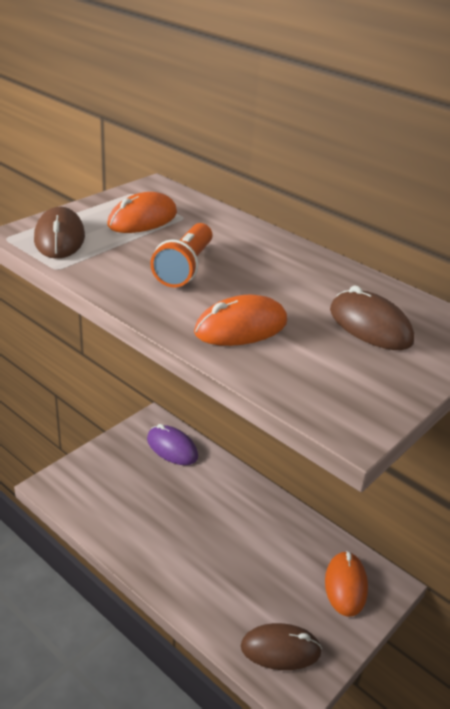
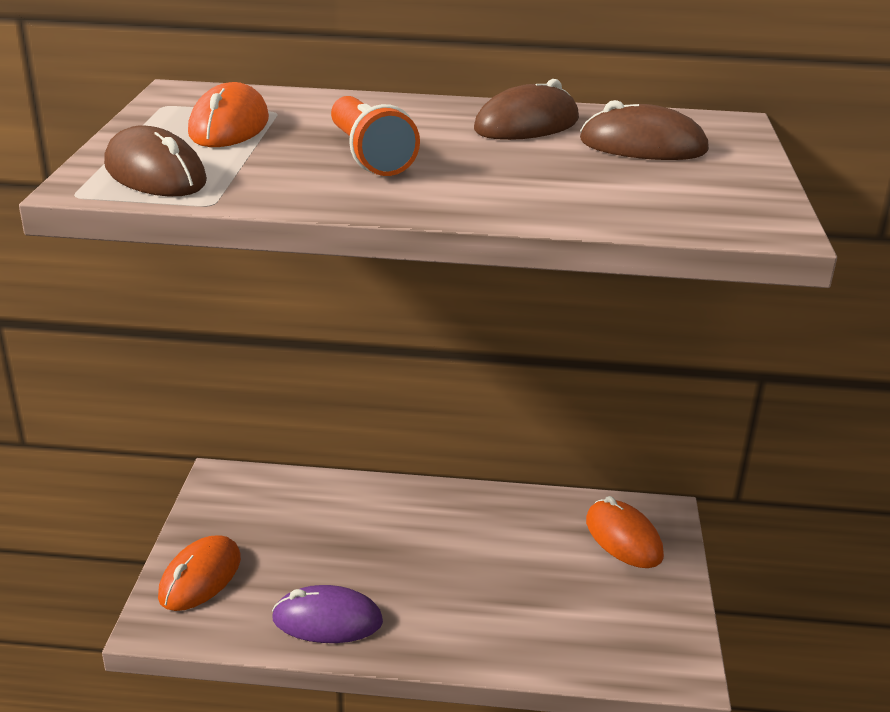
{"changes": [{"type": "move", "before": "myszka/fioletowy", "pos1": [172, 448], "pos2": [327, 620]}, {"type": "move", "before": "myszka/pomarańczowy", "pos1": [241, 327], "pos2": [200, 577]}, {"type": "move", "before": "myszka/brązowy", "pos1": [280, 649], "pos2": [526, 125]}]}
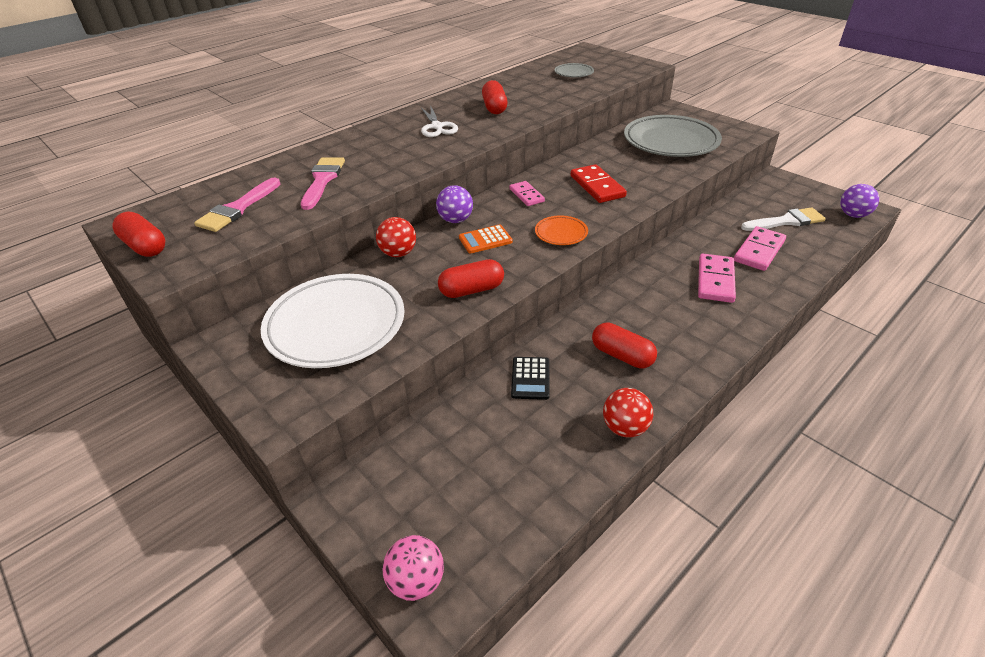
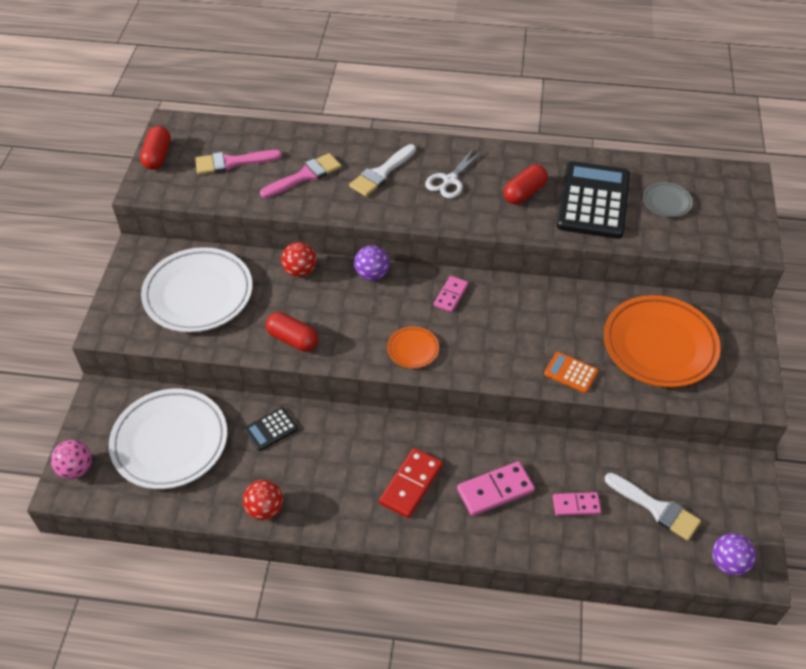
{"changes": [{"type": "delete", "before": "kapsułka/czerwony", "pos1": [622, 355]}, {"type": "insert", "after": "talerz/biały", "pos2": [170, 442]}, {"type": "insert", "after": "pędzel/biały", "pos2": [381, 173]}, {"type": "insert", "after": "kalkulator/czarny", "pos2": [593, 201]}, {"type": "move", "before": "kalkulator/pomarańczowy", "pos1": [485, 240], "pos2": [570, 373]}, {"type": "move", "before": "kostka domina/czerwony", "pos1": [597, 186], "pos2": [411, 484]}, {"type": "recolor", "before": "talerz/szary", "after": "talerz/pomarańczowy", "pos1": [670, 142], "pos2": [659, 345]}, {"type": "resize", "before": "kostka domina/różowy", "pos1": [759, 251], "pos2": [576, 505], "scale": 0.64}]}
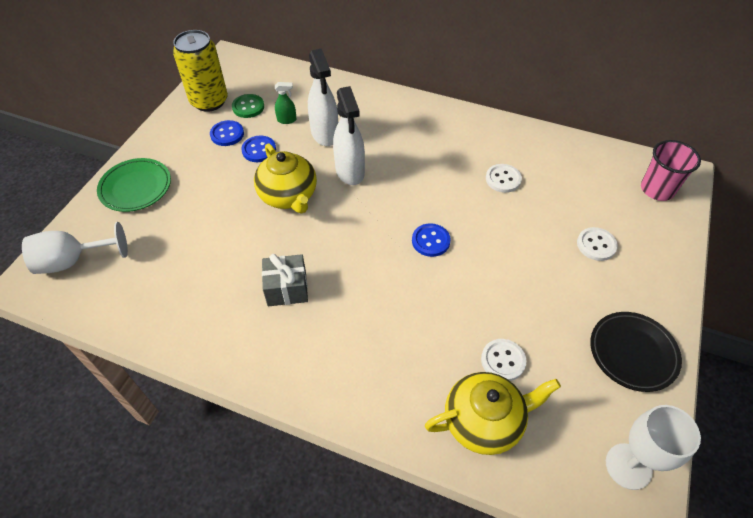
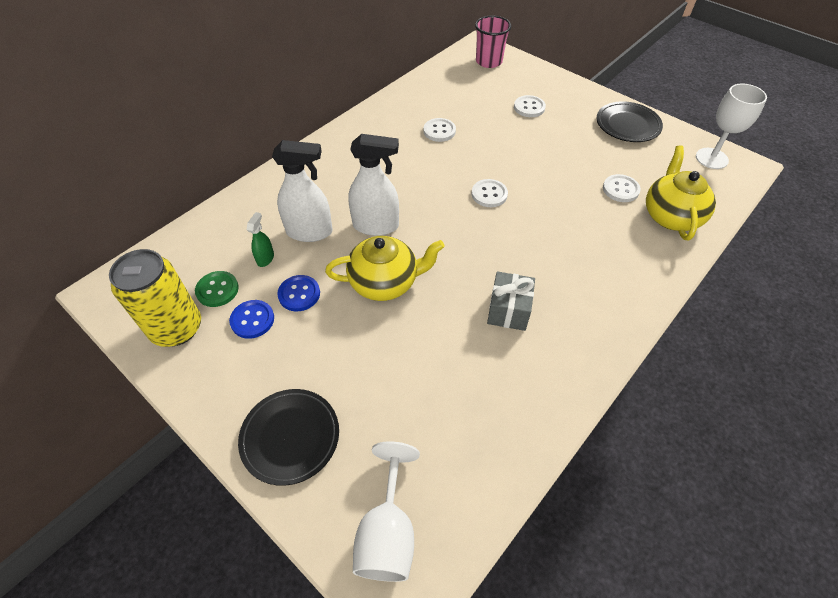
{"changes": [{"type": "recolor", "before": "talerz/zielony", "after": "talerz/czarny", "pos1": [136, 188], "pos2": [290, 437]}, {"type": "recolor", "before": "guzik/niebieski", "after": "guzik/biały", "pos1": [430, 241], "pos2": [489, 194]}]}
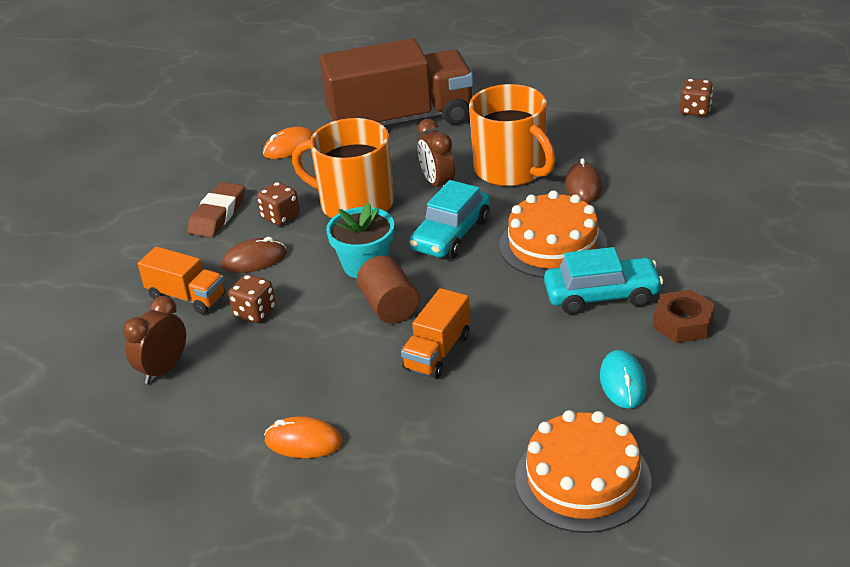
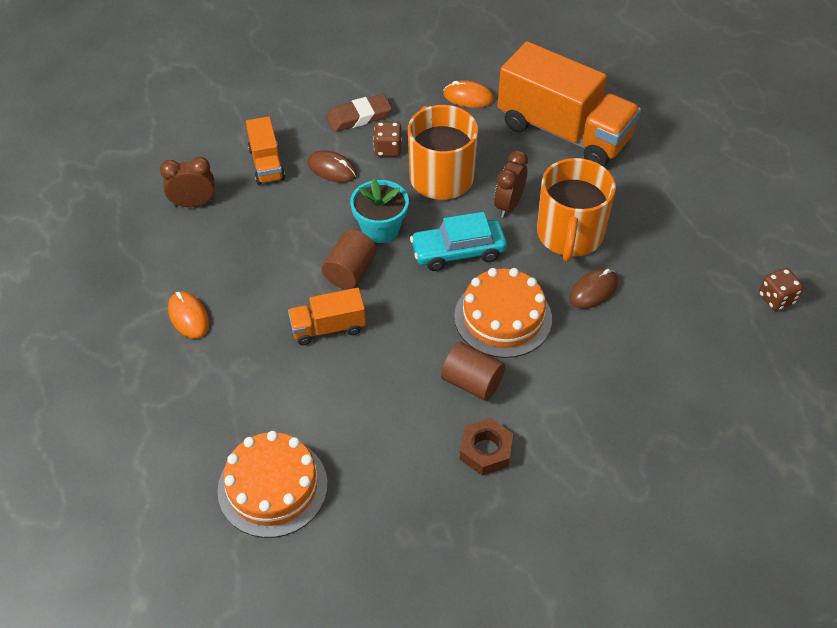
{"changes": [{"type": "delete", "before": "kostka do gry/brązowy", "pos1": [254, 312]}, {"type": "delete", "before": "myszka/turkusowy", "pos1": [622, 382]}, {"type": "replace", "before": "samochód/turkusowy", "after": "walec/brązowy", "pos1": [602, 295], "pos2": [472, 382]}, {"type": "recolor", "before": "ciężarówka/brązowy", "after": "ciężarówka/pomarańczowy", "pos1": [400, 120], "pos2": [563, 132]}]}
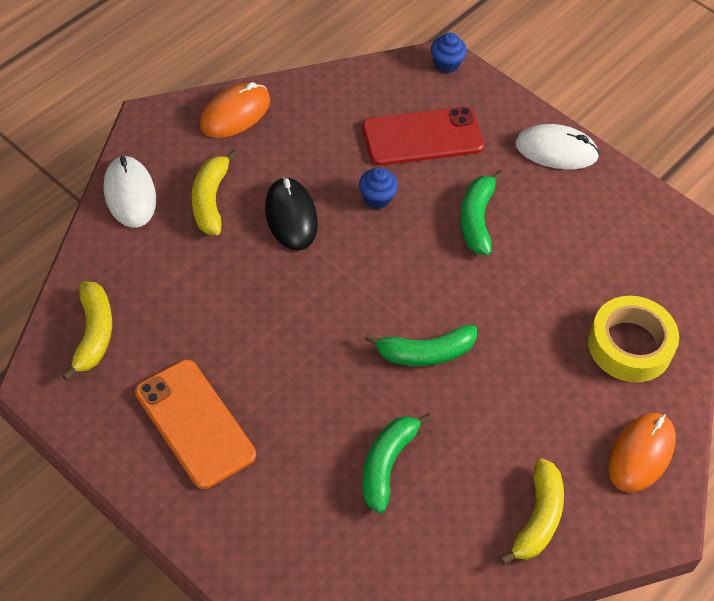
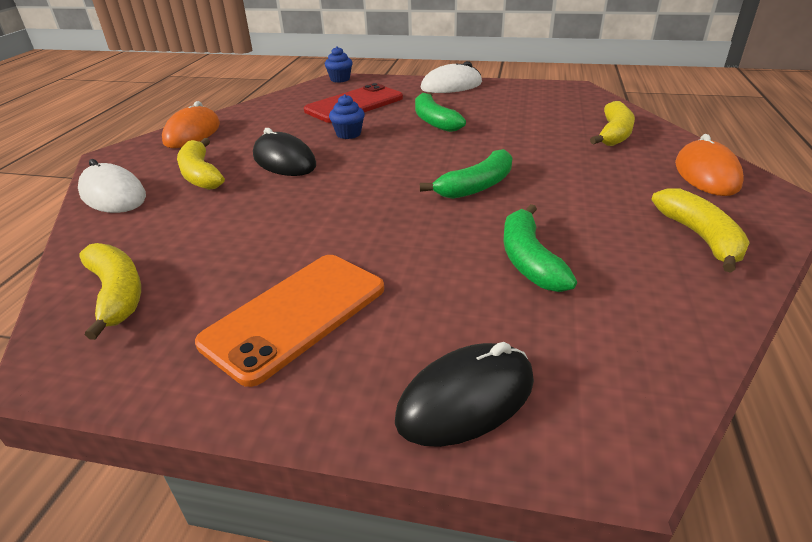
{"changes": [{"type": "insert", "after": "myszka/czarny", "pos2": [466, 399]}, {"type": "replace", "before": "taśma klejąca/żółty", "after": "banan/żółty", "pos1": [630, 345], "pos2": [614, 134]}, {"type": "rotate", "before": "telefon/pomarańczowy", "pos1": [195, 423], "pos2": [295, 315], "turn": -75}]}
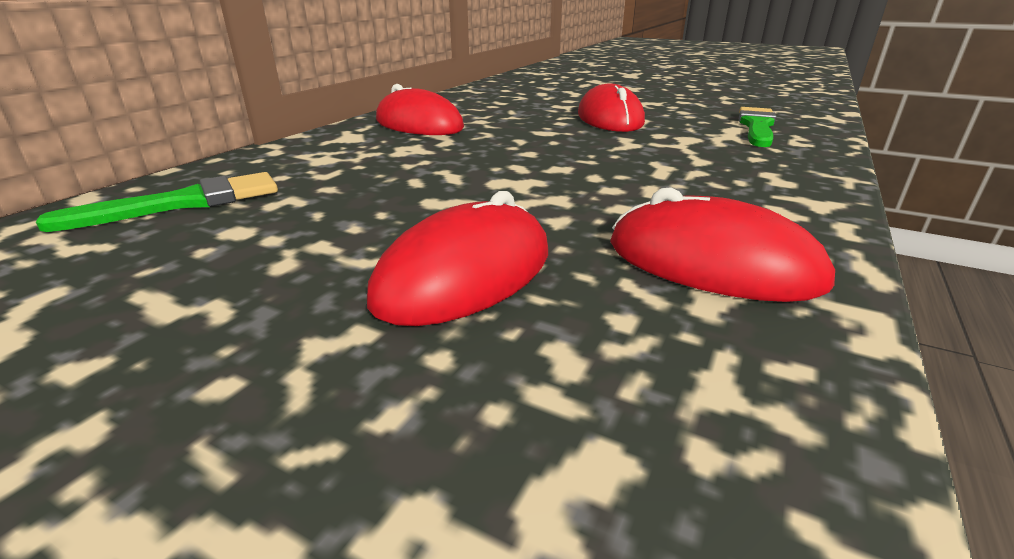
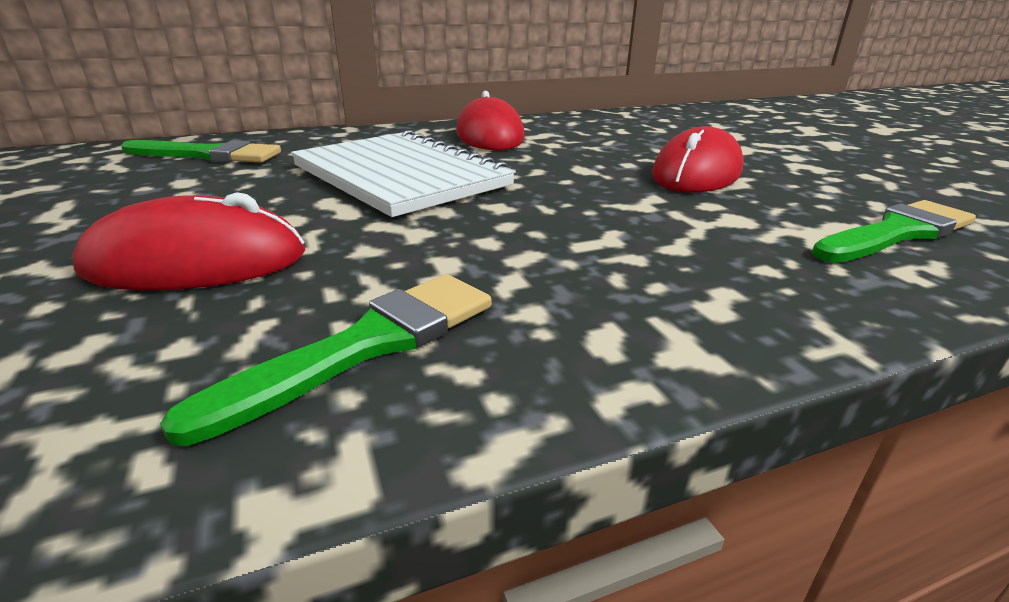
{"changes": [{"type": "insert", "after": "zeszyt/biały", "pos2": [400, 176]}, {"type": "replace", "before": "myszka/czerwony", "after": "pędzel/zielony", "pos1": [712, 263], "pos2": [367, 345]}]}
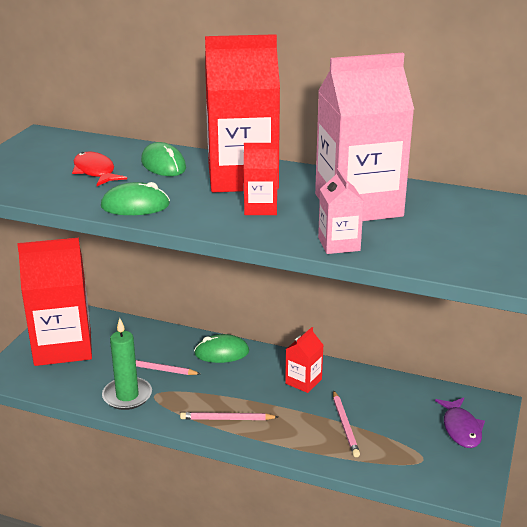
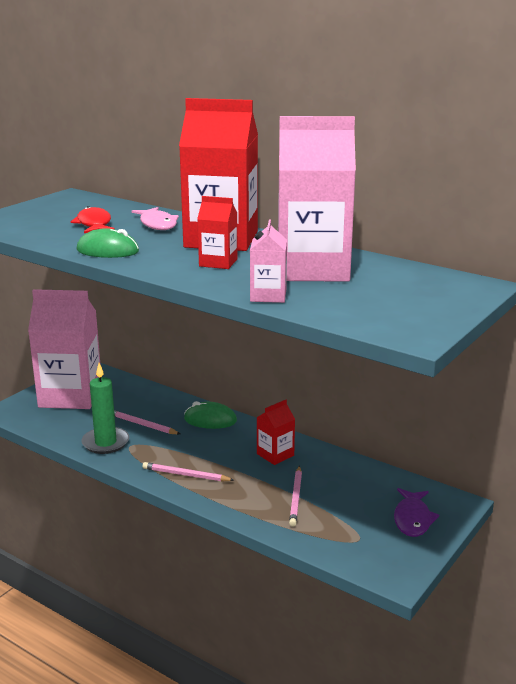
{"changes": [{"type": "replace", "before": "myszka/zielony", "after": "ryba/różowy", "pos1": [163, 165], "pos2": [157, 224]}, {"type": "recolor", "before": "karton mleka/czerwony", "after": "karton mleka/różowy", "pos1": [63, 347], "pos2": [70, 396]}]}
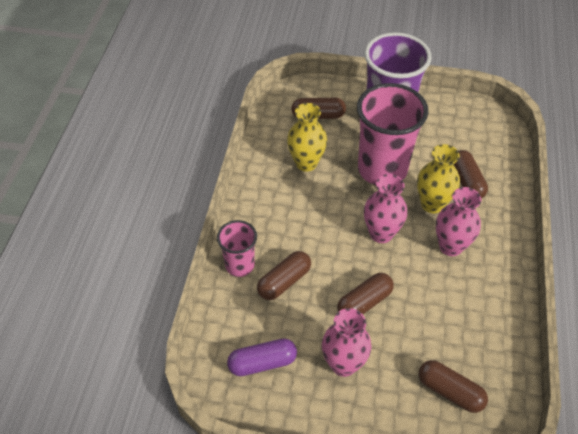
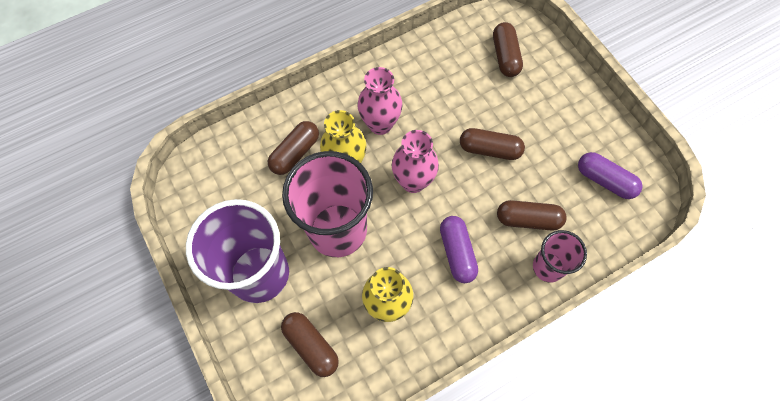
{"changes": [{"type": "delete", "before": "wazon/różowy", "pos1": [343, 364]}, {"type": "insert", "after": "kapsułka/fioletowy", "pos2": [457, 252]}]}
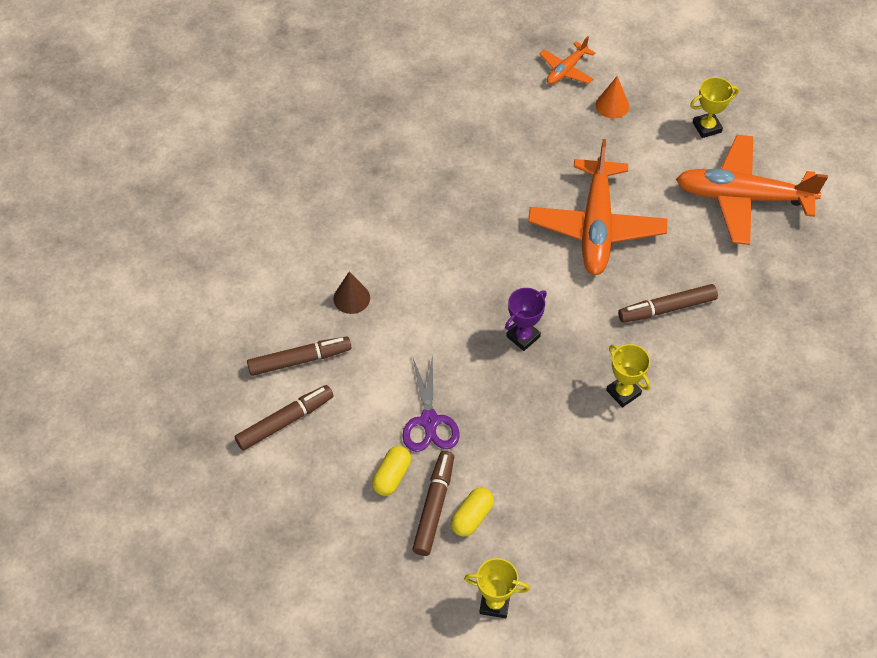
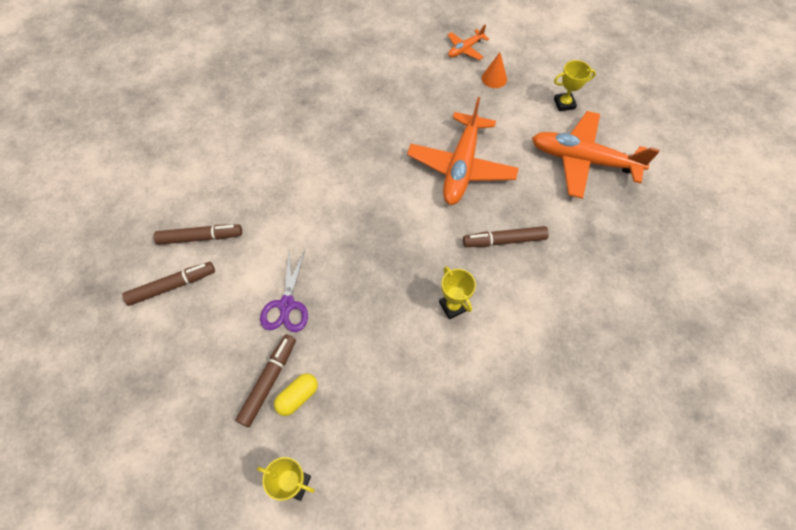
{"changes": [{"type": "delete", "before": "stożek/brązowy", "pos1": [351, 298]}, {"type": "delete", "before": "kapsułka/żółty", "pos1": [392, 476]}, {"type": "delete", "before": "puchar/fioletowy", "pos1": [523, 336]}]}
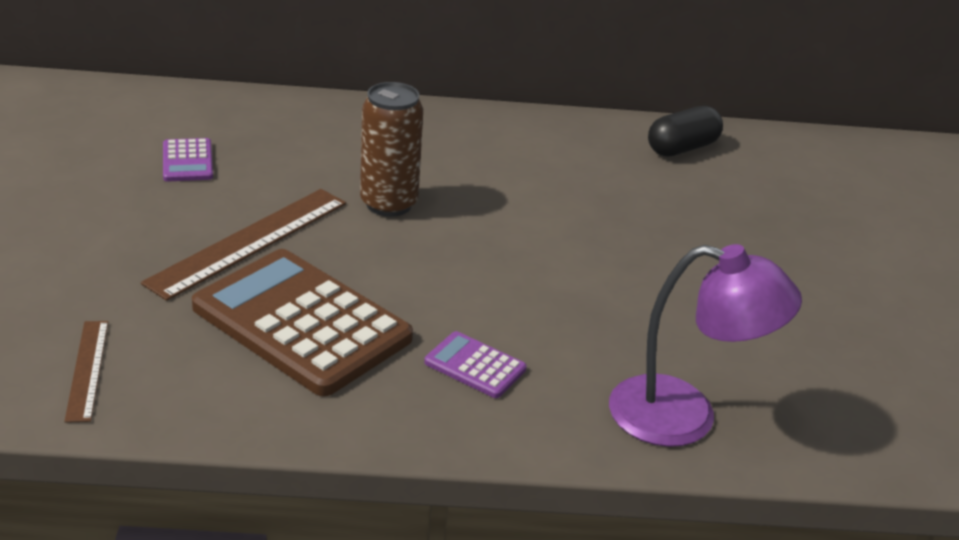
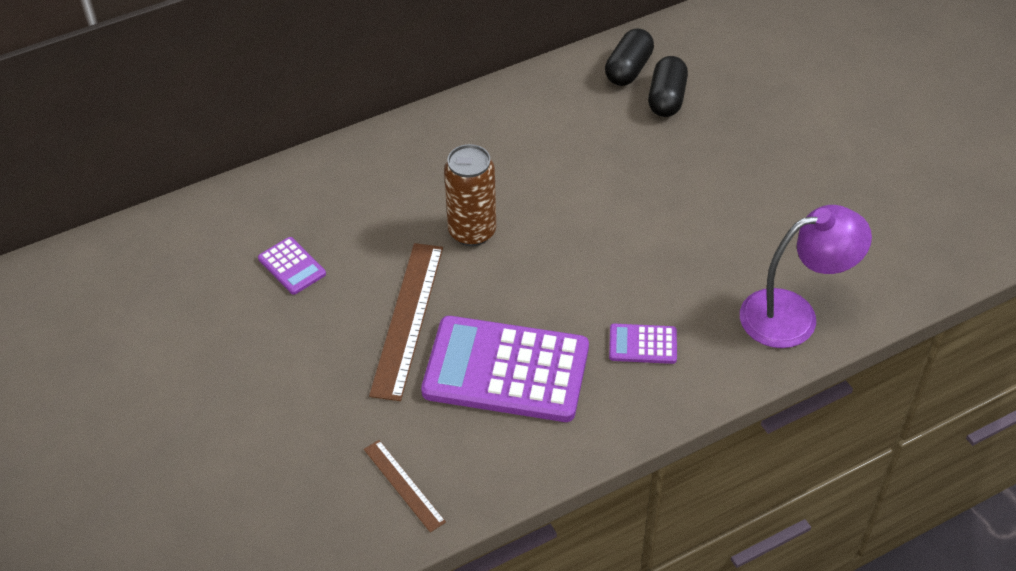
{"changes": [{"type": "insert", "after": "kapsułka/czarny", "pos2": [666, 99]}, {"type": "recolor", "before": "kalkulator/brązowy", "after": "kalkulator/fioletowy", "pos1": [301, 323], "pos2": [506, 370]}]}
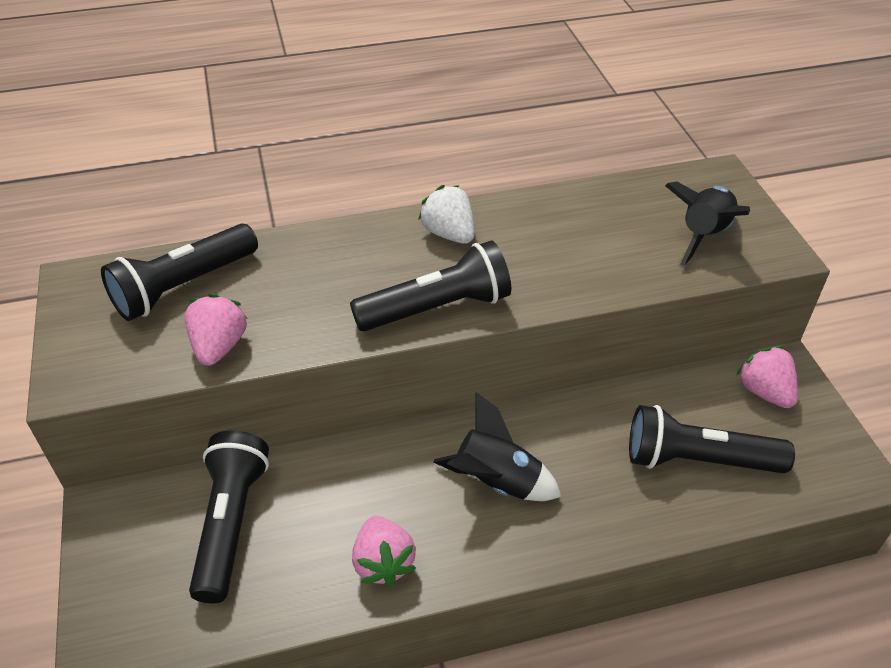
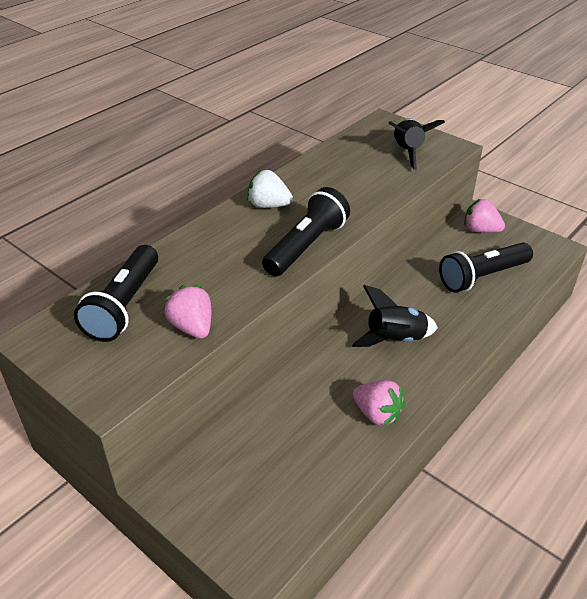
{"changes": [{"type": "delete", "before": "latarka/czarny", "pos1": [231, 523]}]}
